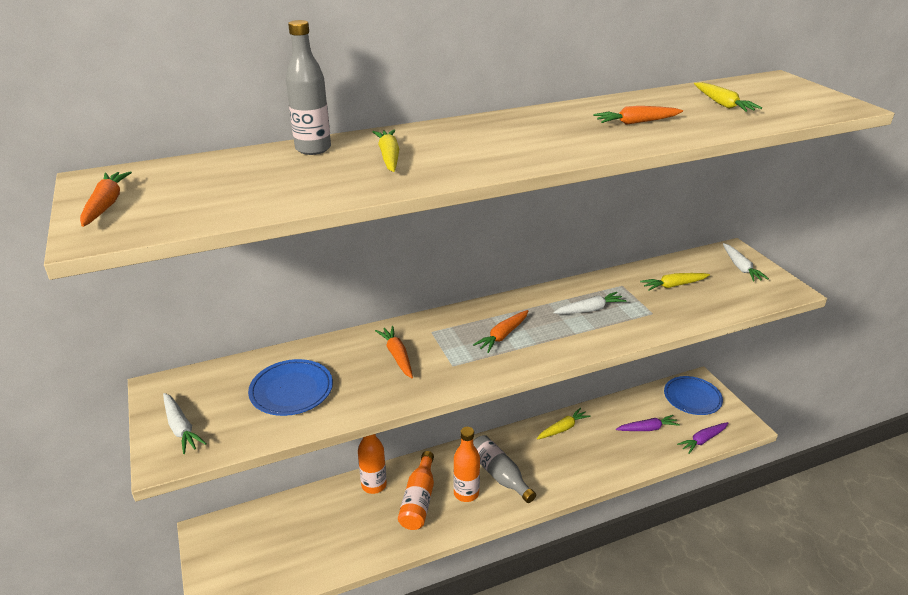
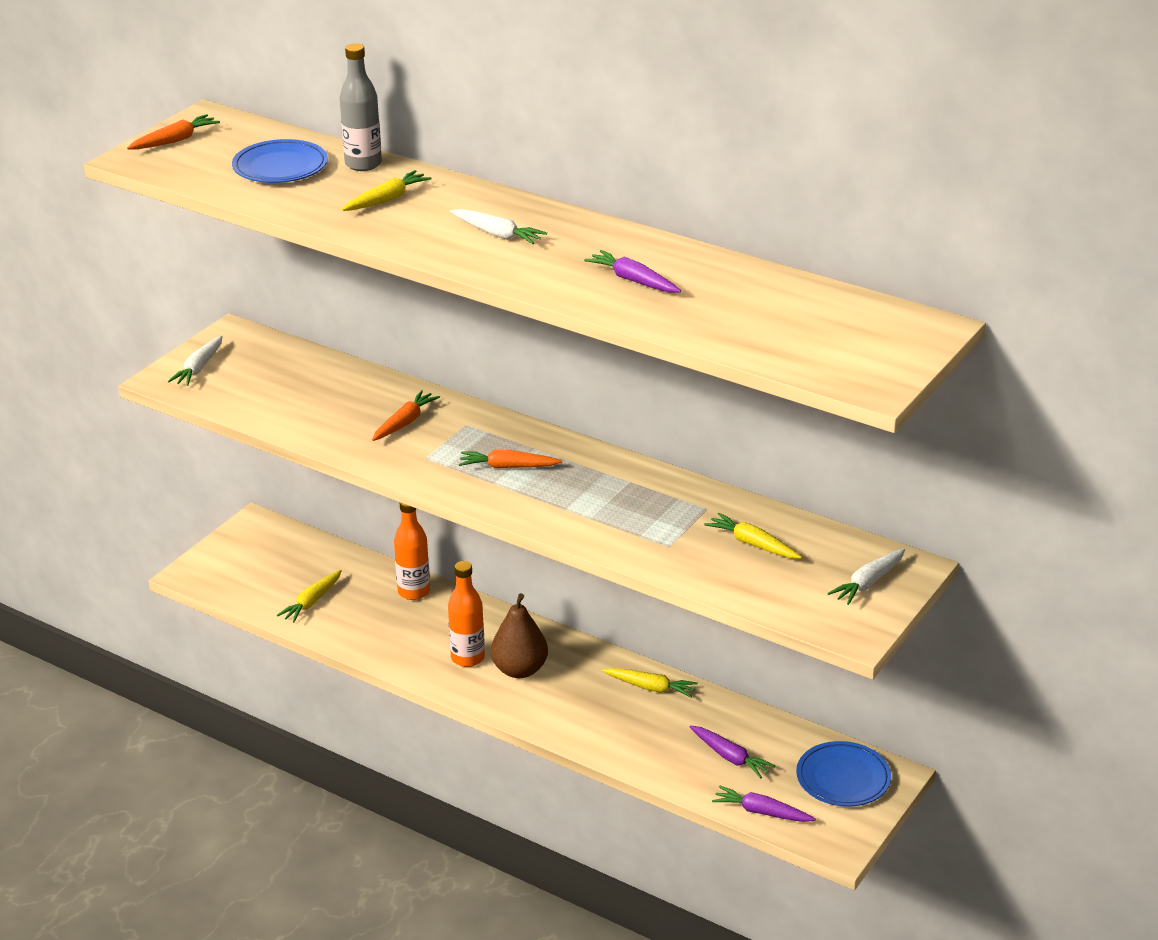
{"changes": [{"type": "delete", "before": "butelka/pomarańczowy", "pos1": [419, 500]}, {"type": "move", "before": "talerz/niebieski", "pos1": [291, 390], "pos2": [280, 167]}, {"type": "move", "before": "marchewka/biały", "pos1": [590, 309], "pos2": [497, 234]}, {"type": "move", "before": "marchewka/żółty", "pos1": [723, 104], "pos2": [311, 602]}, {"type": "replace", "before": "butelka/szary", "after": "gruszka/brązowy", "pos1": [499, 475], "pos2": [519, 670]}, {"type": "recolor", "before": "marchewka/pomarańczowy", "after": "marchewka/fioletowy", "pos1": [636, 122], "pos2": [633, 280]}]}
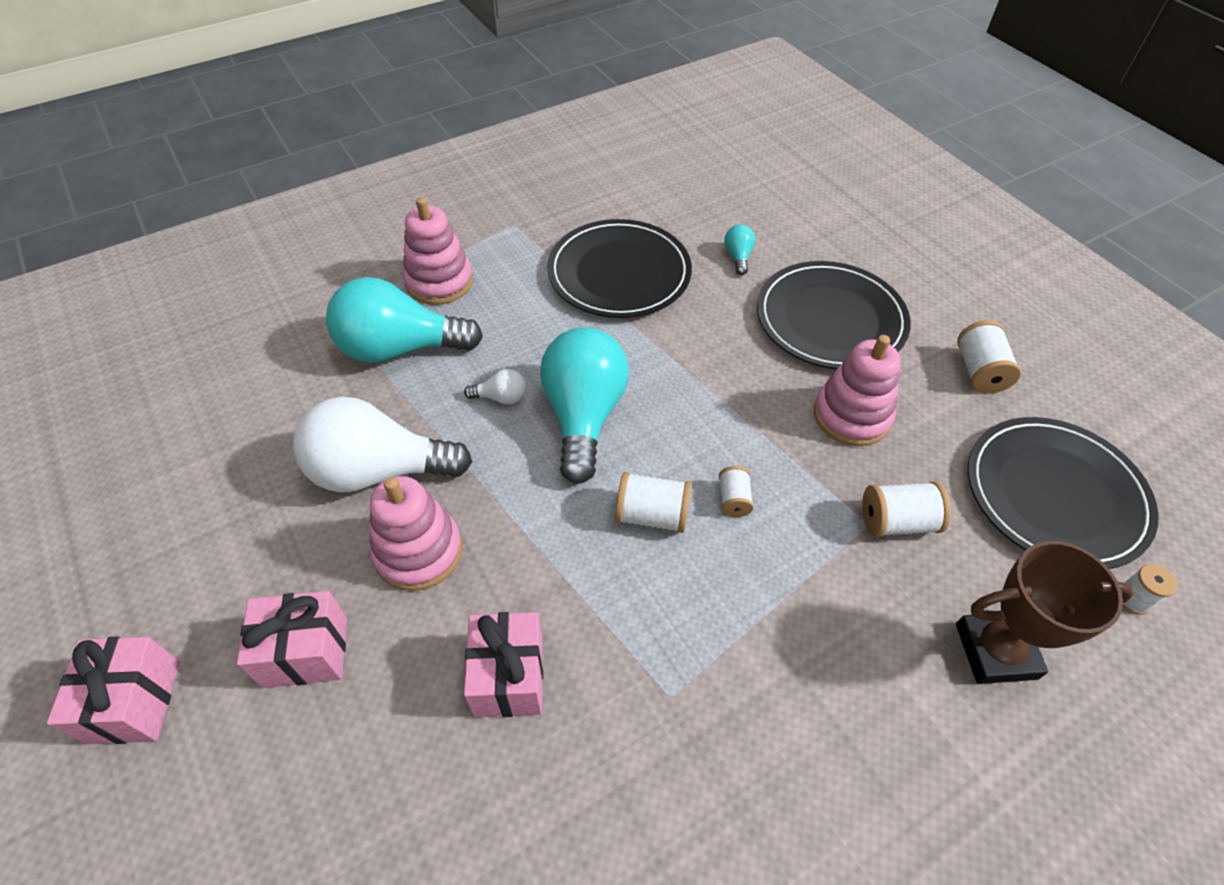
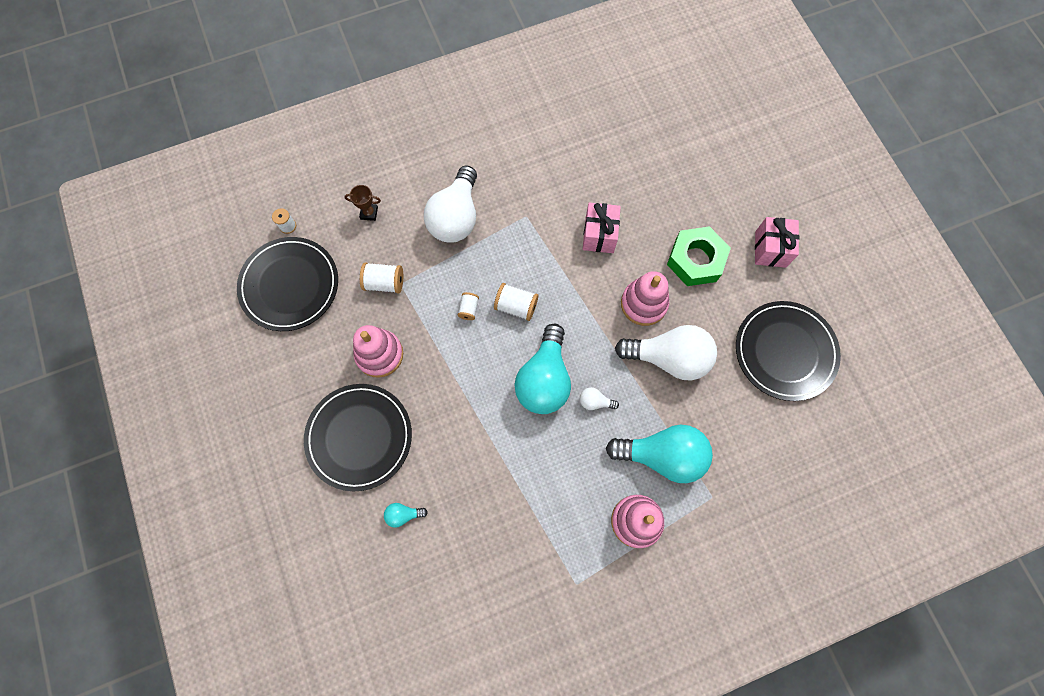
{"changes": [{"type": "delete", "before": "szpulka/biały", "pos1": [979, 371]}, {"type": "insert", "after": "żarówka/biały", "pos2": [456, 217]}, {"type": "move", "before": "talerz/czarny", "pos1": [619, 273], "pos2": [785, 352]}, {"type": "replace", "before": "prezent/różowy", "after": "nakrętka/zielony", "pos1": [306, 652], "pos2": [695, 260]}, {"type": "rotate", "before": "żarówka/turkusowy", "pos1": [738, 257], "pos2": [403, 514], "turn": 75}, {"type": "resize", "before": "puchar/brązowy", "pos1": [995, 651], "pos2": [369, 213], "scale": 0.52}]}
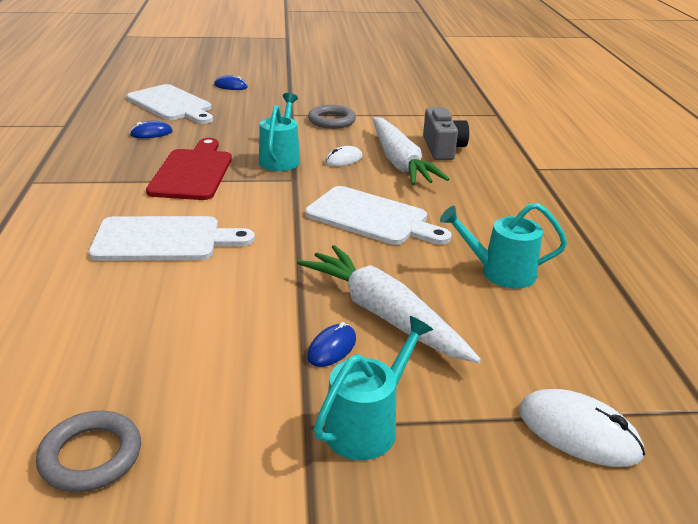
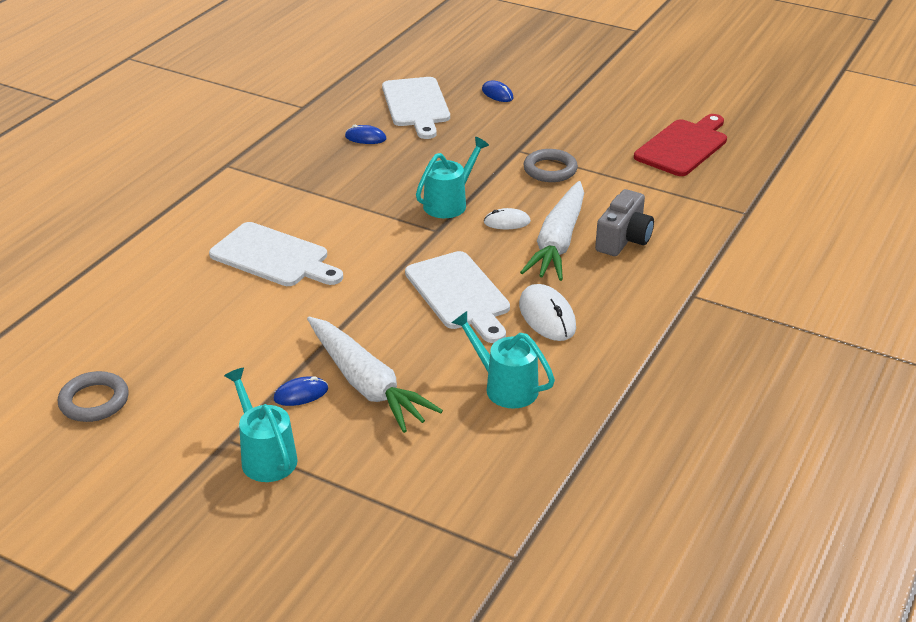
{"changes": [{"type": "move", "before": "deska do krojenia/czerwony", "pos1": [192, 172], "pos2": [683, 146]}, {"type": "move", "before": "myszka/biały", "pos1": [578, 432], "pos2": [547, 316]}, {"type": "rotate", "before": "marchewka/biały", "pos1": [384, 315], "pos2": [366, 384], "turn": 150}, {"type": "rotate", "before": "konewka/turkusowy", "pos1": [367, 425], "pos2": [265, 456], "turn": -105}]}
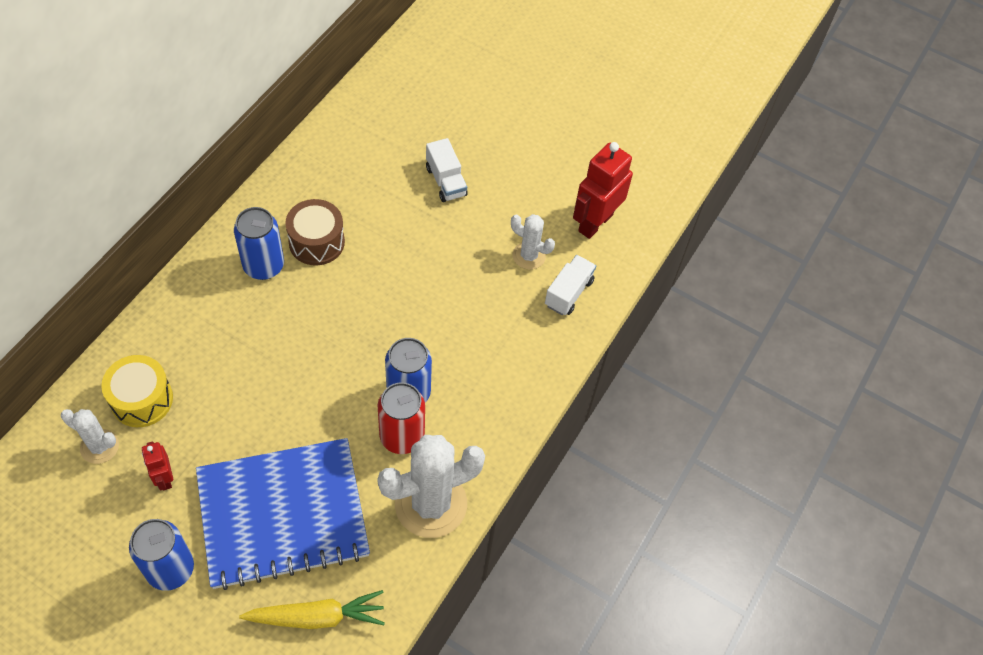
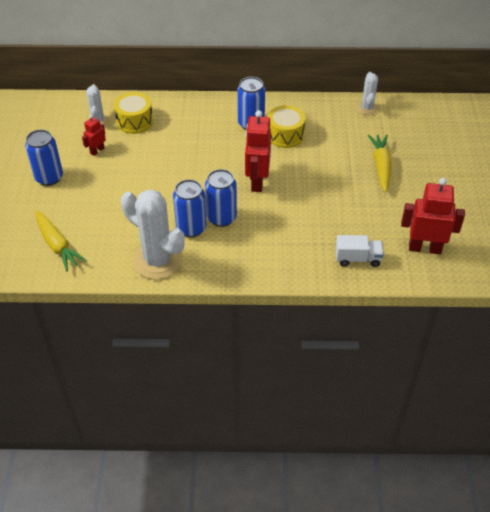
{"changes": [{"type": "delete", "before": "zeszyt/niebieski", "pos1": [283, 515]}, {"type": "insert", "after": "robot/czerwony", "pos2": [257, 181]}, {"type": "move", "before": "kaktus/biały", "pos1": [529, 256], "pos2": [367, 108]}, {"type": "replace", "before": "ciężarówka/biały", "after": "marchewka/żółty", "pos1": [446, 181], "pos2": [381, 166]}, {"type": "recolor", "before": "bęben/brązowy", "after": "bęben/żółty", "pos1": [316, 242], "pos2": [285, 135]}, {"type": "recolor", "before": "puszka/czerwony", "after": "puszka/niebieski", "pos1": [402, 436], "pos2": [191, 228]}]}
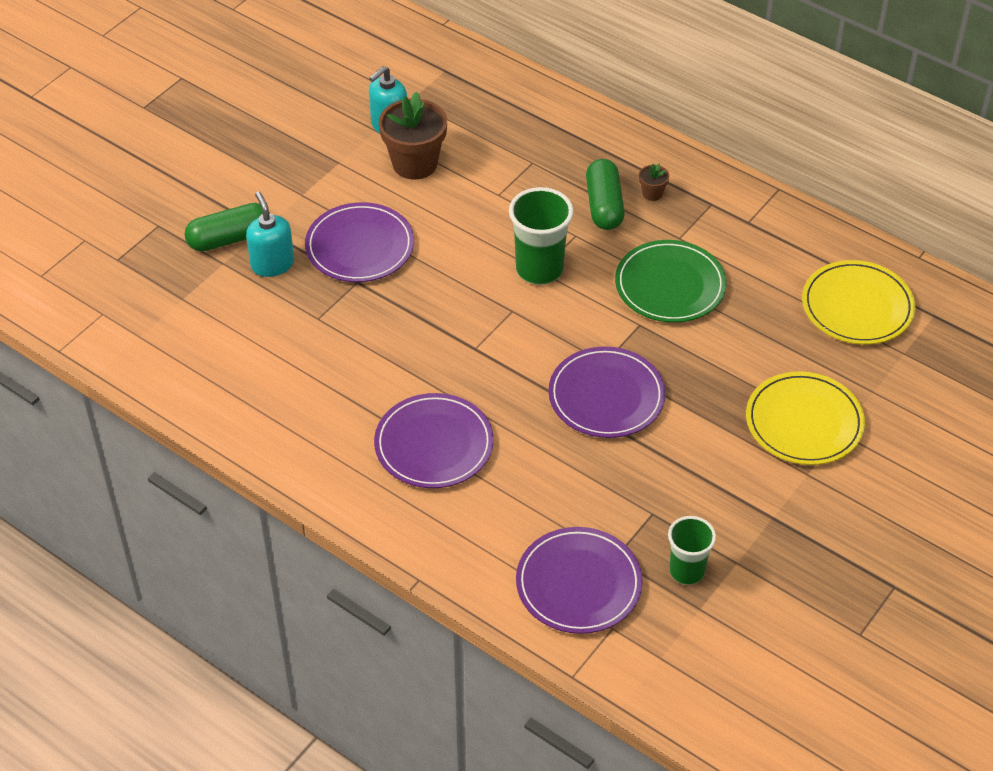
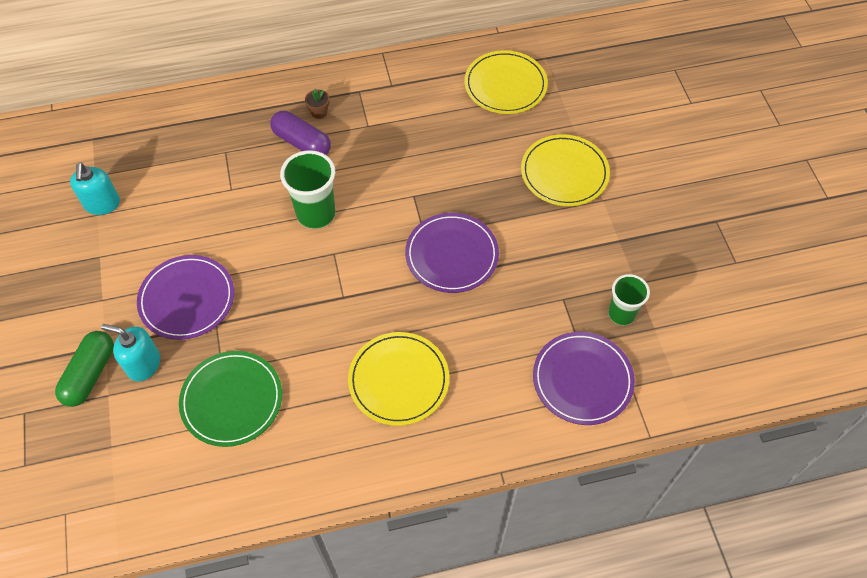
{"changes": [{"type": "delete", "before": "doniczka/brązowy", "pos1": [414, 164]}, {"type": "move", "before": "talerz/zielony", "pos1": [670, 285], "pos2": [232, 400]}, {"type": "recolor", "before": "talerz/fioletowy", "after": "talerz/żółty", "pos1": [434, 444], "pos2": [398, 380]}, {"type": "recolor", "before": "kapsułka/zielony", "after": "kapsułka/fioletowy", "pos1": [604, 205], "pos2": [302, 143]}]}
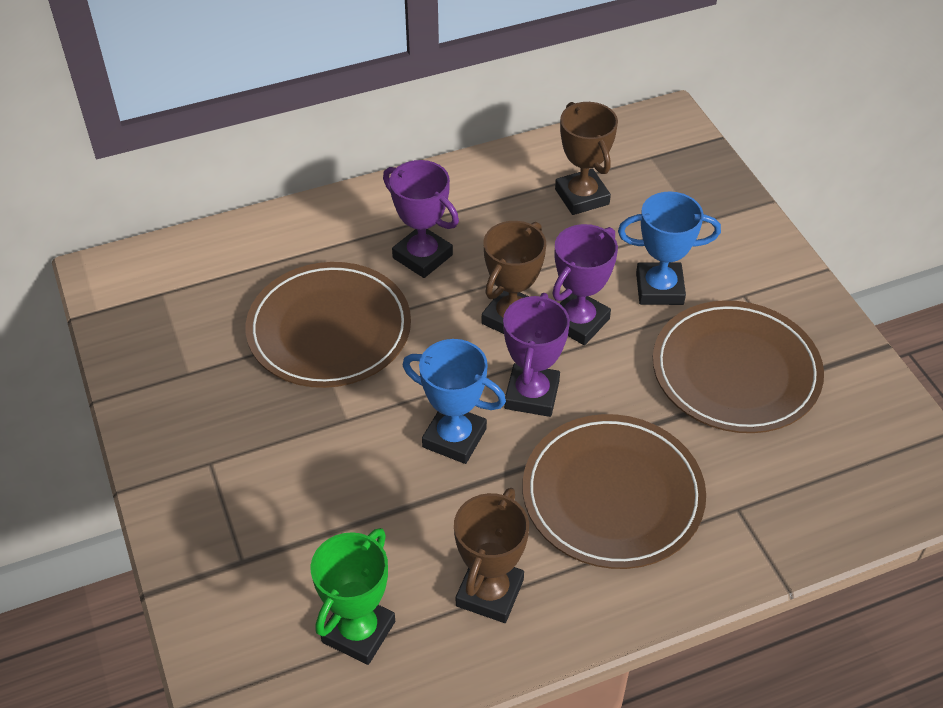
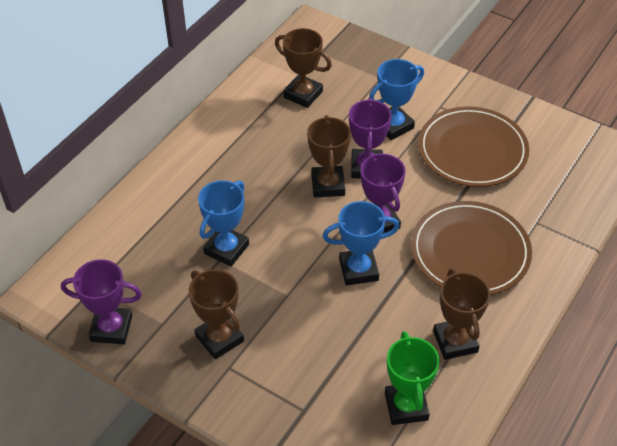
{"changes": [{"type": "insert", "after": "puchar/brązowy", "pos2": [219, 338]}, {"type": "move", "before": "puchar/fioletowy", "pos1": [422, 256], "pos2": [111, 328]}, {"type": "replace", "before": "talerz/brązowy", "after": "puchar/niebieski", "pos1": [329, 329], "pos2": [226, 249]}]}
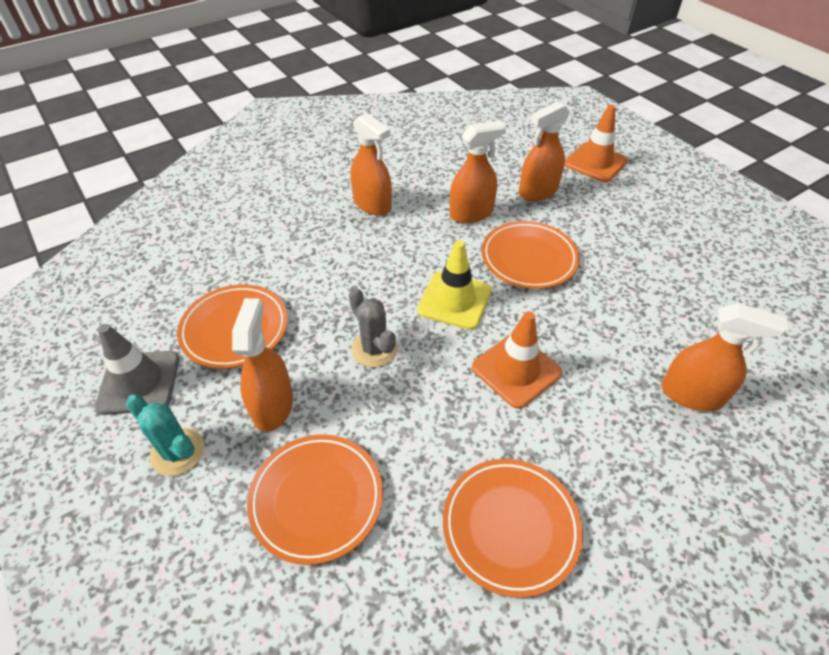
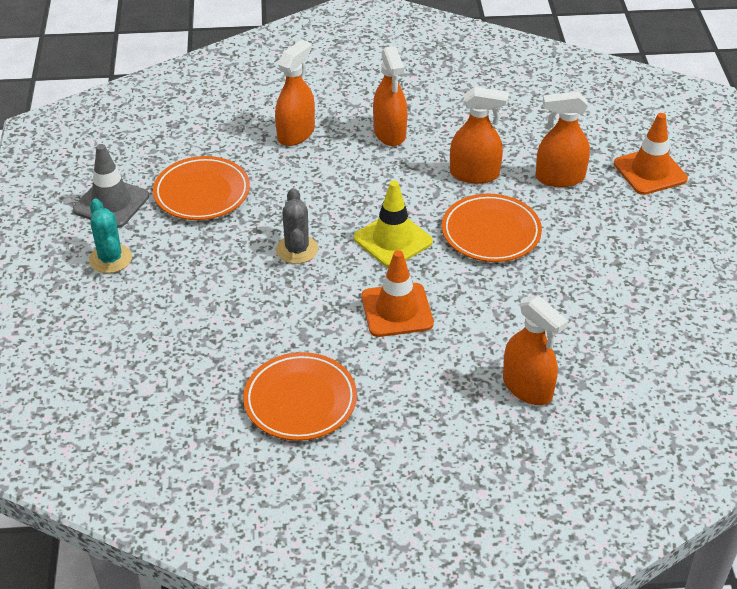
{"changes": [{"type": "delete", "before": "talerz/pomarańczowy", "pos1": [317, 499]}, {"type": "move", "before": "spryskiwacz/pomarańczowy", "pos1": [272, 405], "pos2": [296, 133]}]}
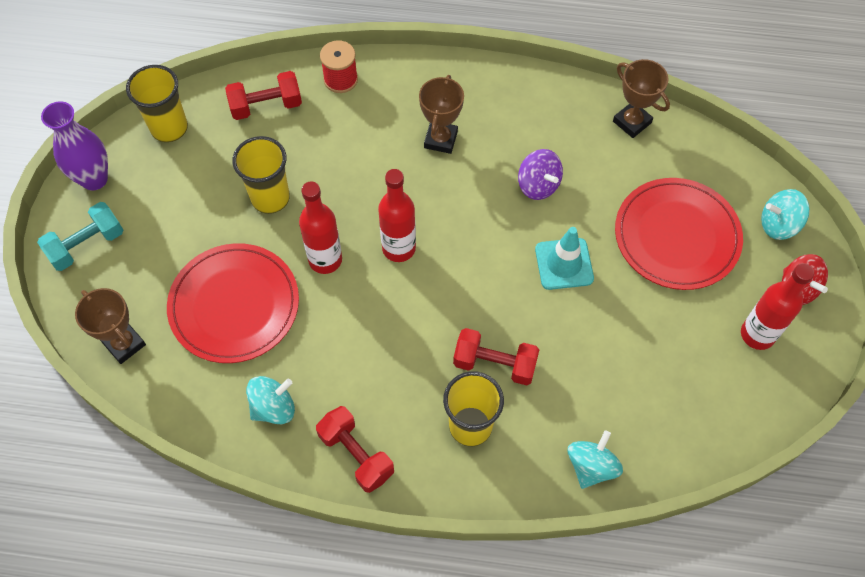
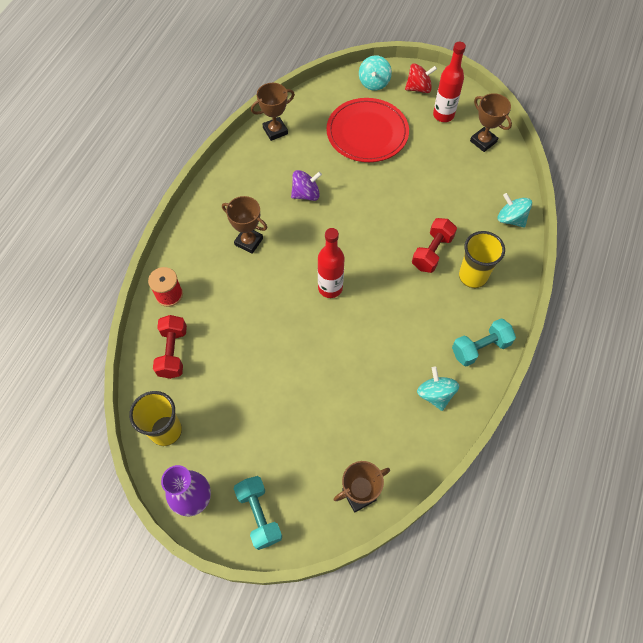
{"changes": [{"type": "delete", "before": "talerz/czerwony", "pos1": [234, 305]}, {"type": "delete", "before": "szklanka/żółty", "pos1": [270, 198]}, {"type": "delete", "before": "butelka/czerwony", "pos1": [325, 260]}, {"type": "delete", "before": "pachołek/turkusowy", "pos1": [564, 264]}, {"type": "insert", "after": "puchar/brązowy", "pos2": [483, 141]}, {"type": "recolor", "before": "hantel/czerwony", "after": "hantel/turkusowy", "pos1": [356, 455], "pos2": [480, 348]}]}
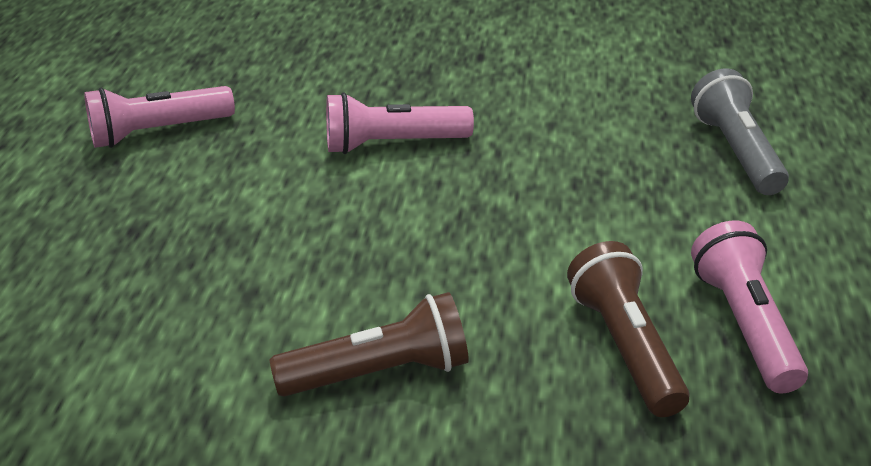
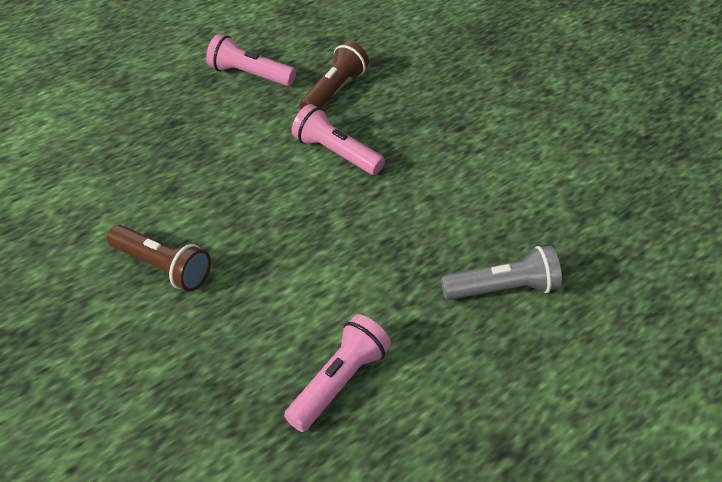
{"changes": [{"type": "move", "before": "latarka/brązowy", "pos1": [626, 346], "pos2": [334, 91]}, {"type": "rotate", "before": "latarka/szary", "pos1": [736, 151], "pos2": [503, 289], "turn": 45}]}
